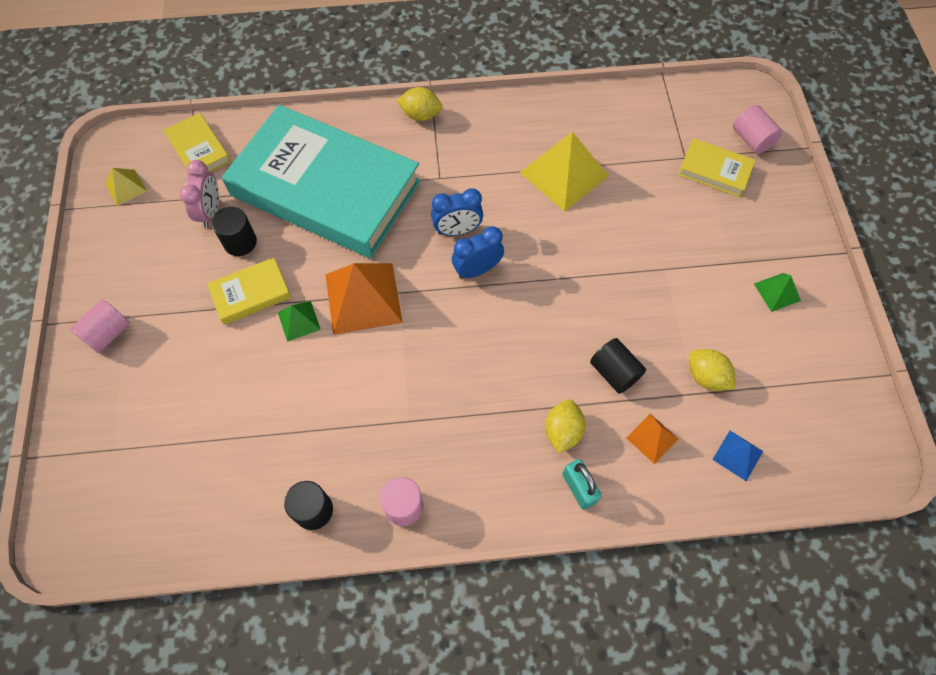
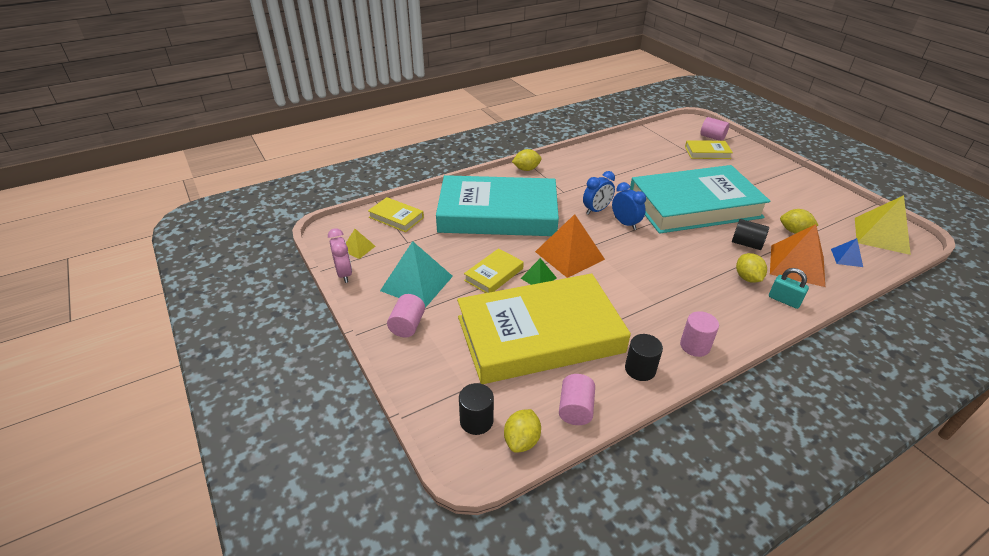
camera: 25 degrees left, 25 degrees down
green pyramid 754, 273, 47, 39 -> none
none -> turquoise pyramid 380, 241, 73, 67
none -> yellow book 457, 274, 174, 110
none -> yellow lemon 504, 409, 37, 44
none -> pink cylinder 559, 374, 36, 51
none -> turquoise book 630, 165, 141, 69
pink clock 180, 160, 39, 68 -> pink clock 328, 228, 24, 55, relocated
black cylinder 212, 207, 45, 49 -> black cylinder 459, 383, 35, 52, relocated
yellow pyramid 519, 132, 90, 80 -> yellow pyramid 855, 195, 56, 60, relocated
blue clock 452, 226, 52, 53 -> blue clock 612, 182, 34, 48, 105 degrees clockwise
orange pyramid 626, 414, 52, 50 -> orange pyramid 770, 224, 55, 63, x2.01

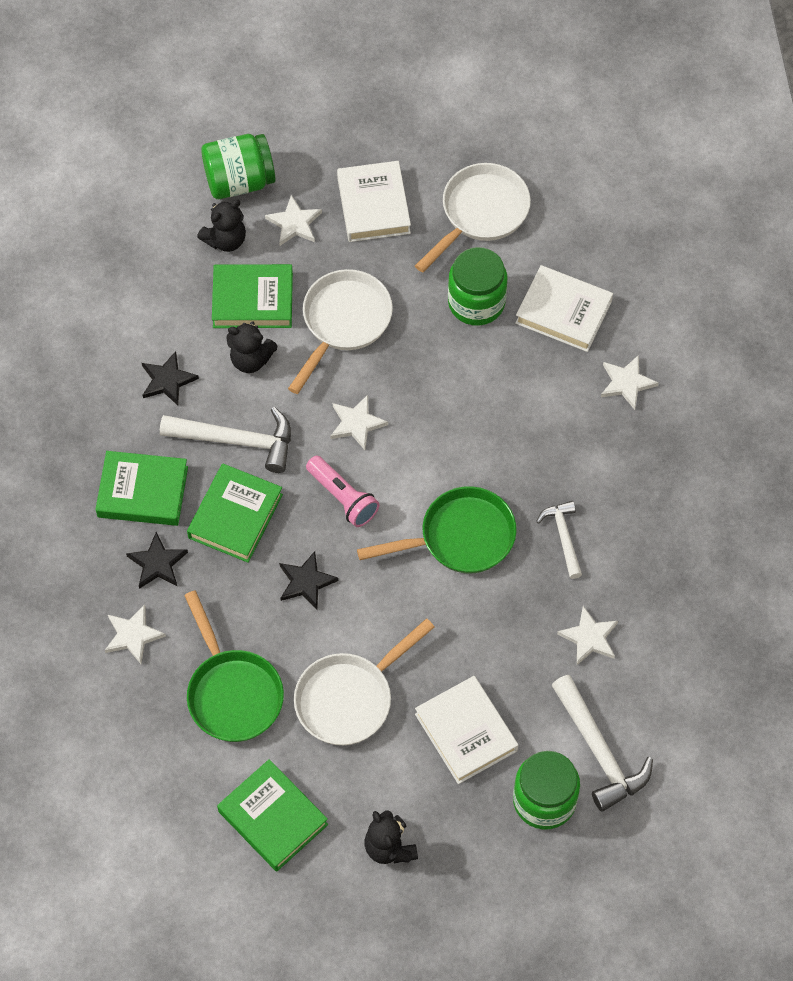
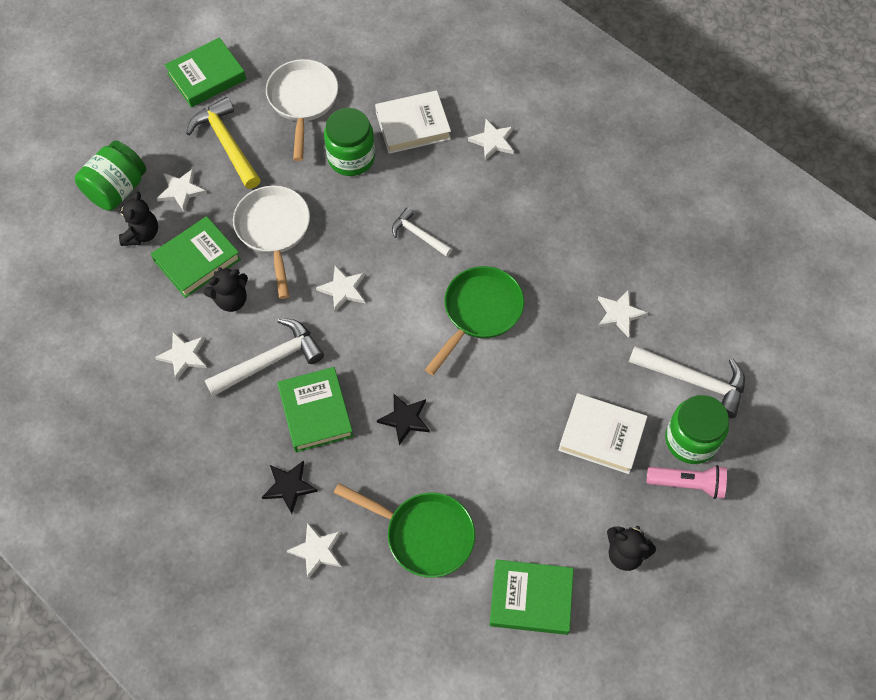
camera: 40 degrees left, 0 degrees up
white pan 294, 618, 140, 127 -> none
green book 95, 451, 93, 75 -> green book 165, 37, 81, 70, relocated
pink flashlight 306, 456, 74, 71 -> pink flashlight 646, 465, 81, 34, relocated
white hammer 536, 501, 46, 78 -> white hammer 392, 208, 60, 49, relocated
white book 337, 161, 74, 81 -> yellow hammer 186, 97, 75, 92
black star 142, 351, 57, 55 -> white star 155, 332, 52, 49

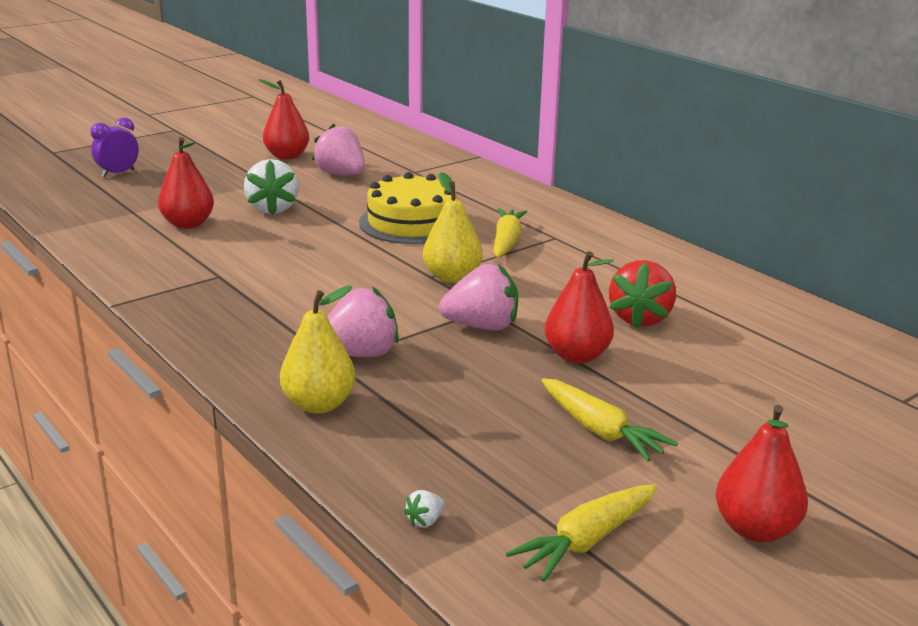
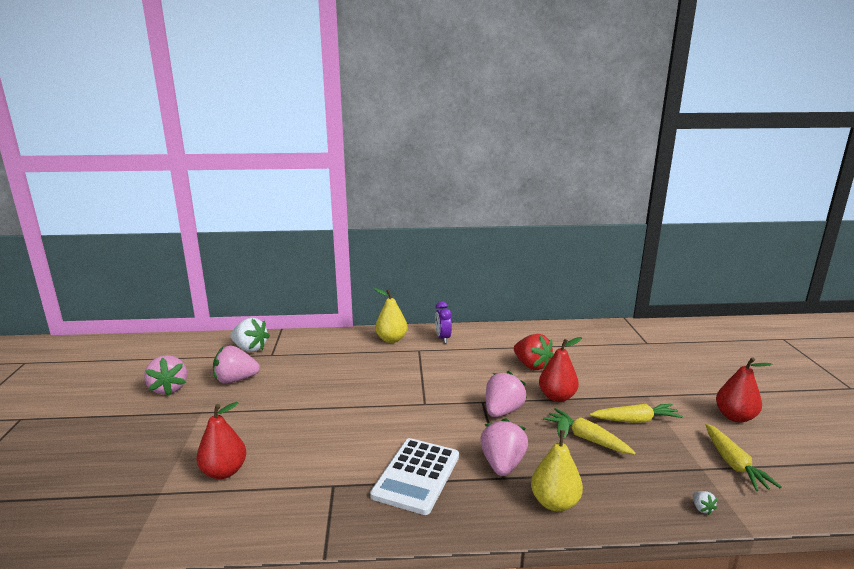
camera: 55 degrees left, 5 degrees down
yellow cake 359, 172, 97, 72 -> none
none -> white calculator 370, 438, 89, 77
purple clock 91, 117, 48, 60 -> purple clock 435, 301, 17, 42, relocated
white strawberry 244, 159, 55, 56 -> white strawberry 230, 318, 40, 34, relocated
yellow pear 423, 172, 60, 111 -> yellow pear 374, 288, 33, 55, relocated
yellow carrot 493, 208, 35, 50 -> yellow carrot 543, 408, 93, 47, relocated
red pear 259, 79, 50, 81 -> pink strawberry 144, 355, 43, 41

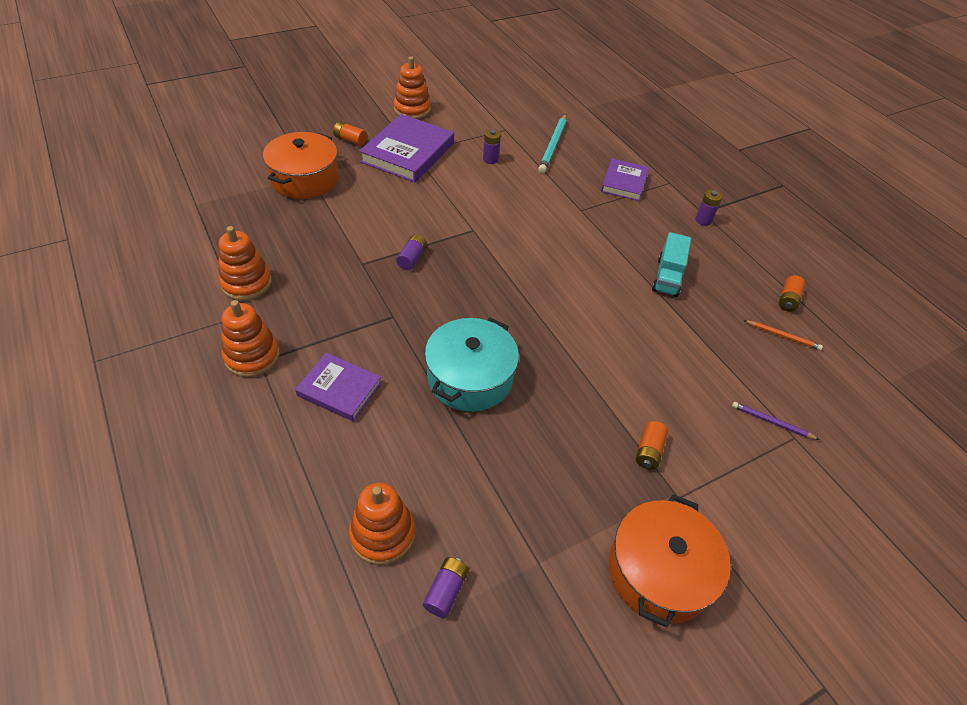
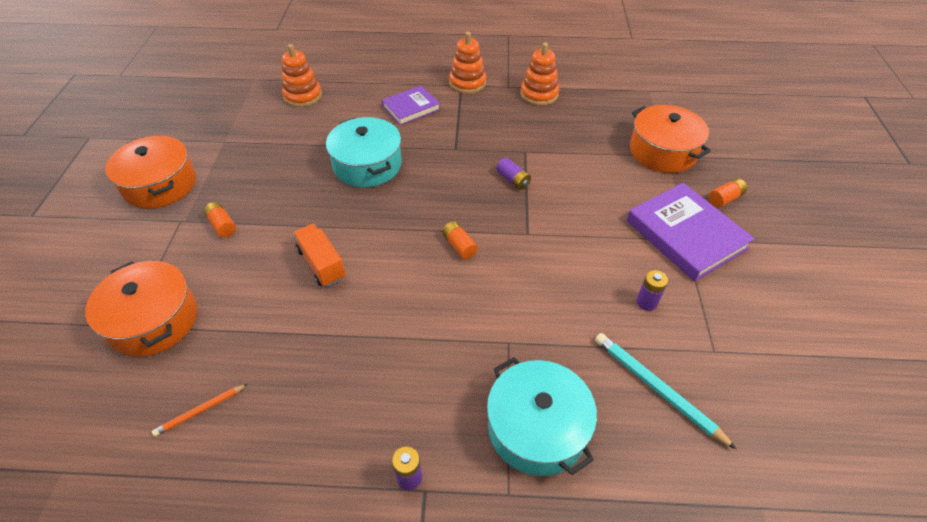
camera: 125 degrees right, 0 degrees up
orange stacking toy 393, 56, 38, 63 -> none
purple battery 423, 557, 46, 61 -> none
turquoise truck 652, 232, 39, 65 -> none
none -> orange truck 293, 224, 53, 63
orange battery 779, 275, 26, 36 -> orange battery 442, 221, 36, 38, relocated
purple book 601, 159, 48, 42 -> turquoise pot 487, 357, 110, 119
purple pencil 732, 402, 88, 38 -> orange pot 85, 261, 112, 96

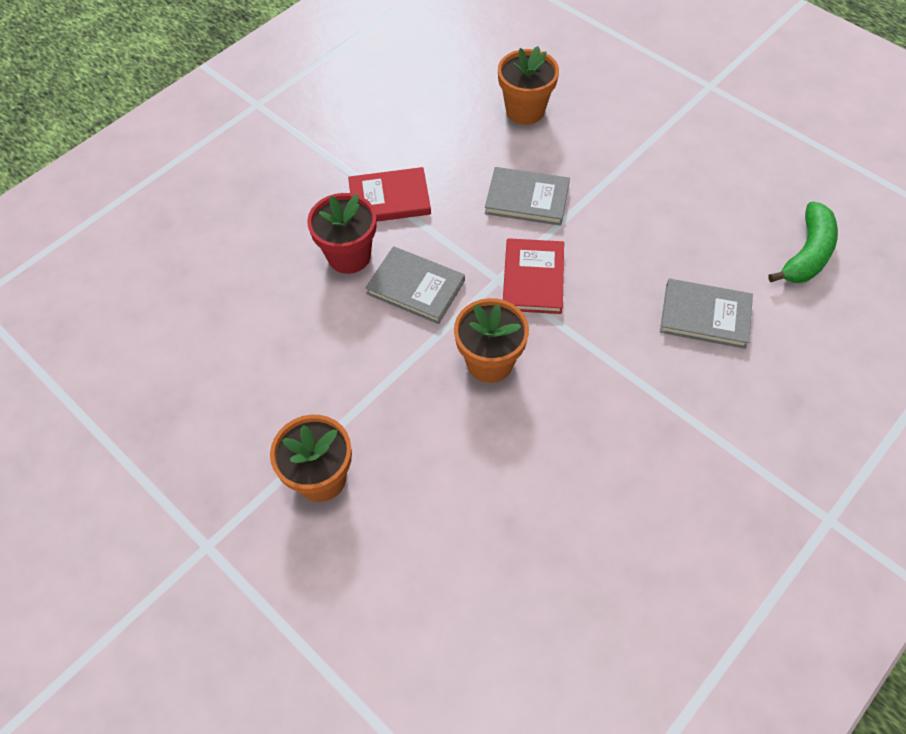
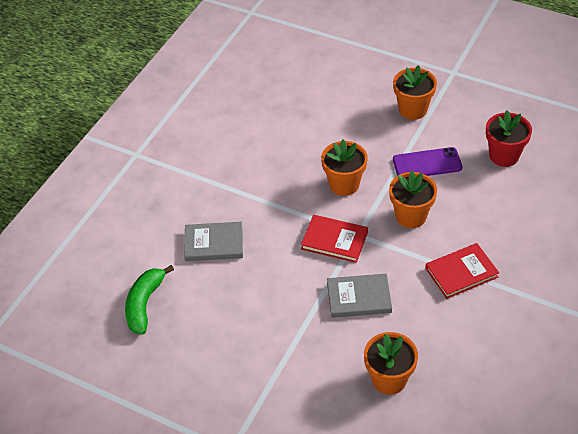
camera: 165 degrees right, 10 degrees down
none -> purple phone 393, 147, 69, 29
red flower pot 307, 193, 70, 81 -> red flower pot 486, 111, 46, 56, relocated
grey book 365, 246, 100, 78 -> orange flower pot 389, 171, 48, 57
red book 503, 238, 61, 76 -> red book 301, 215, 67, 48, 60 degrees counterclockwise

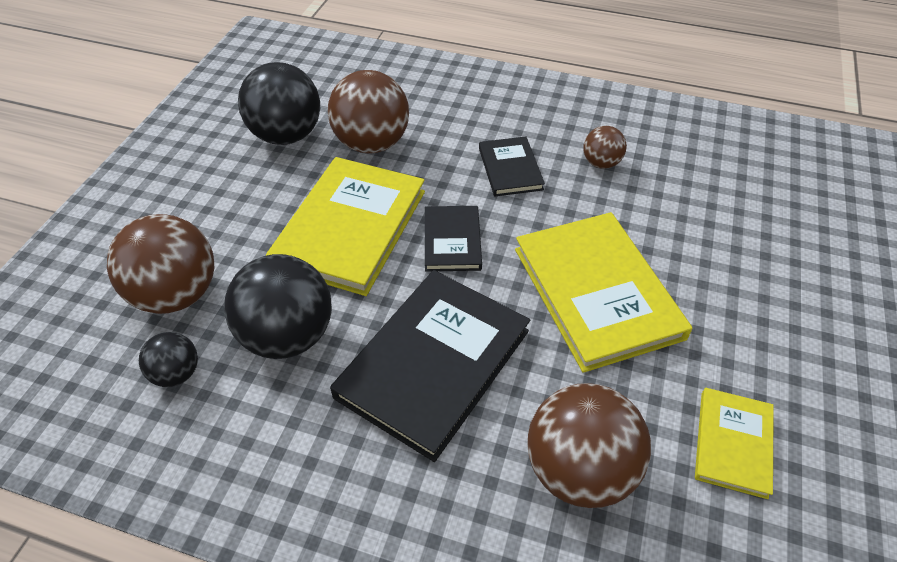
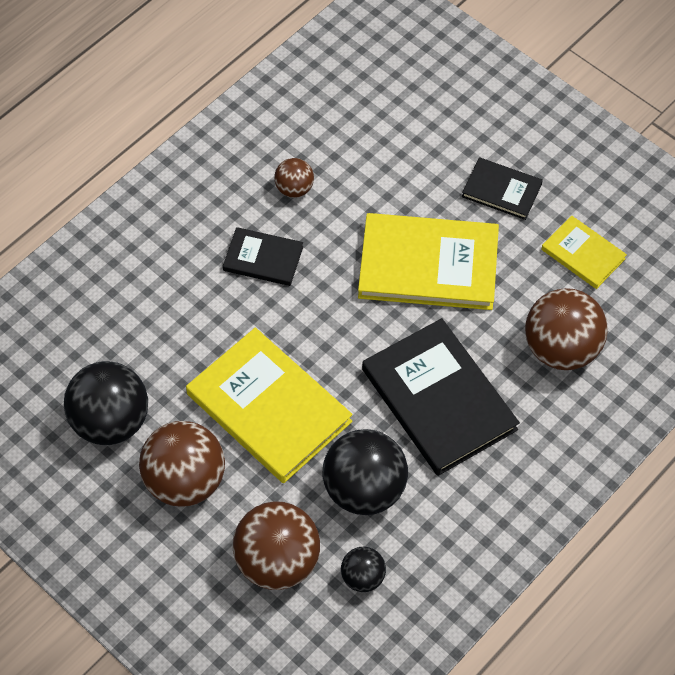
camera: 65 degrees left, 10 degrees up
brown ball 328, 70, 81, 84 -> brown ball 139, 421, 86, 86, relocated
black book 425, 206, 57, 66 -> black book 462, 157, 81, 63, relocated

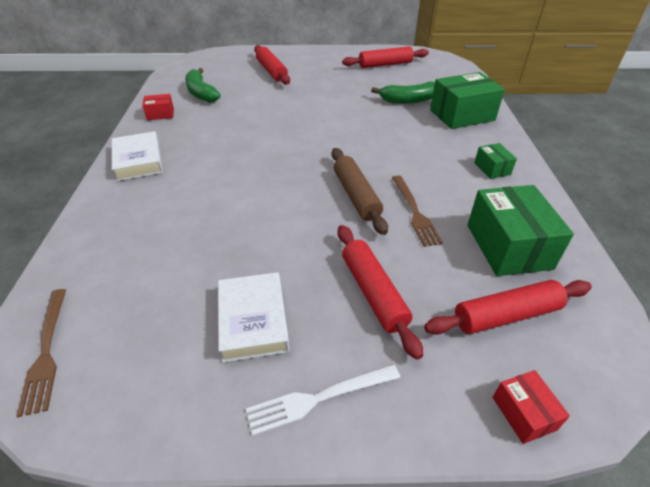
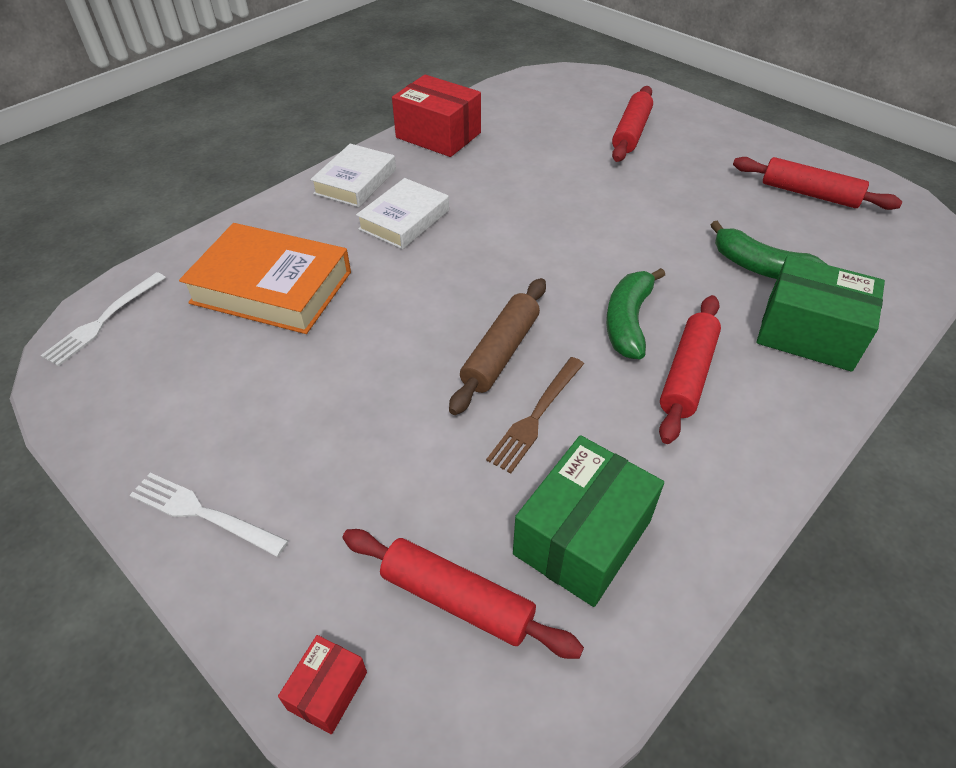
camera: 45 degrees right, 5 degrees up
green box 474, 143, 43, 36 -> none
none -> orange book 179, 223, 172, 111
green banana 185, 68, 35, 35 -> green banana 606, 268, 59, 91, relocated
white book 218, 272, 72, 91 -> white book 356, 178, 93, 71, relocated
red rolling pin 338, 225, 85, 135 -> red rolling pin 659, 295, 62, 149, relocated
brown fork 16, 289, 50, 128 -> white fork 40, 272, 126, 94
red box 142, 94, 32, 26 -> red box 392, 75, 89, 82, x2.03

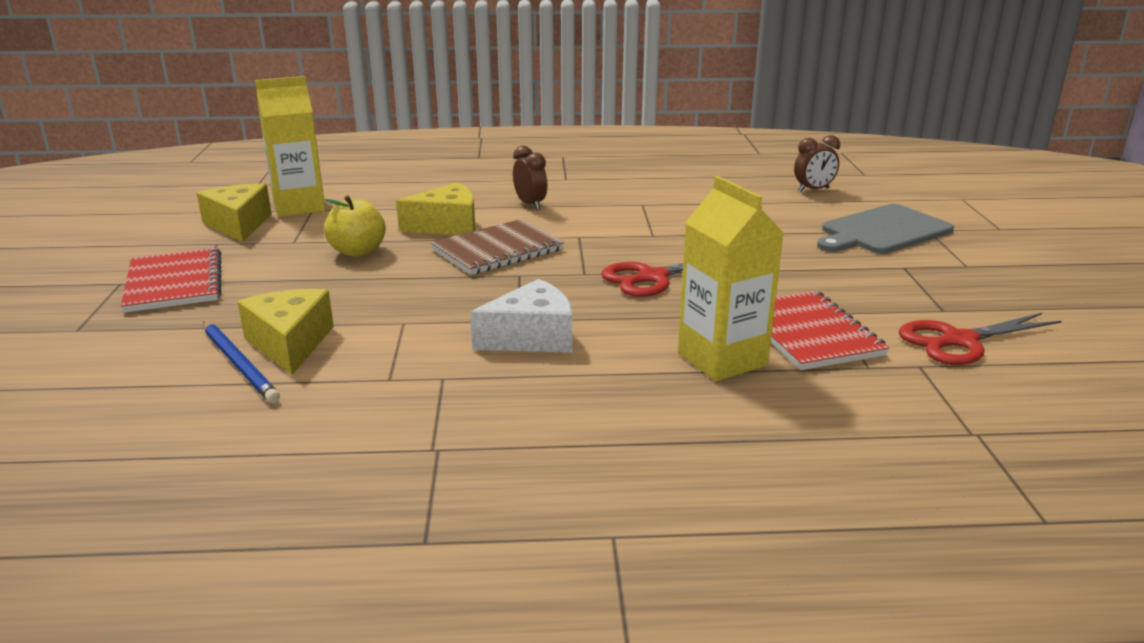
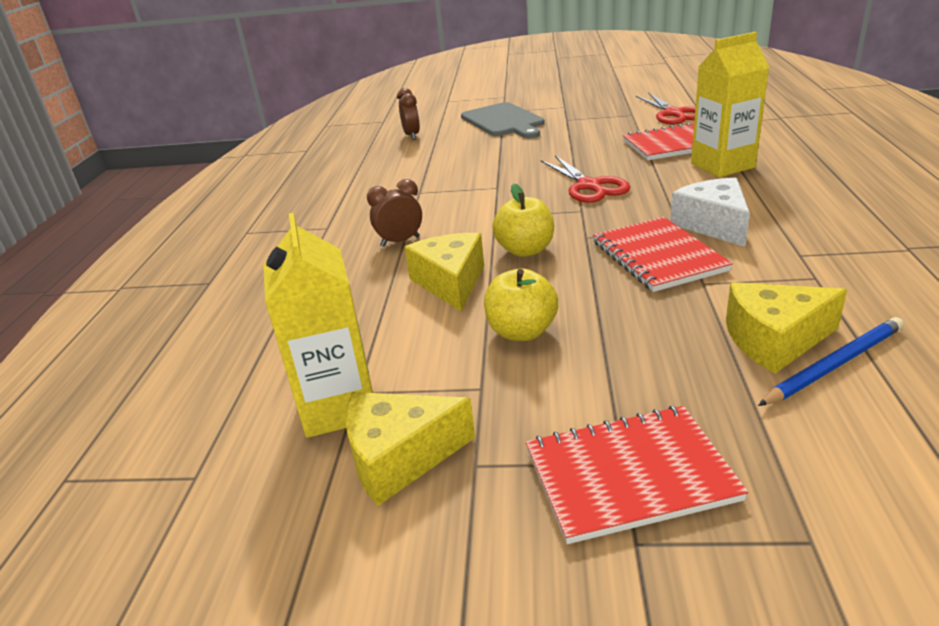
camera: 80 degrees left, 5 degrees up
none -> red notebook 593, 217, 140, 75
brown notebook 430, 219, 134, 56 -> yellow apple 492, 183, 62, 74

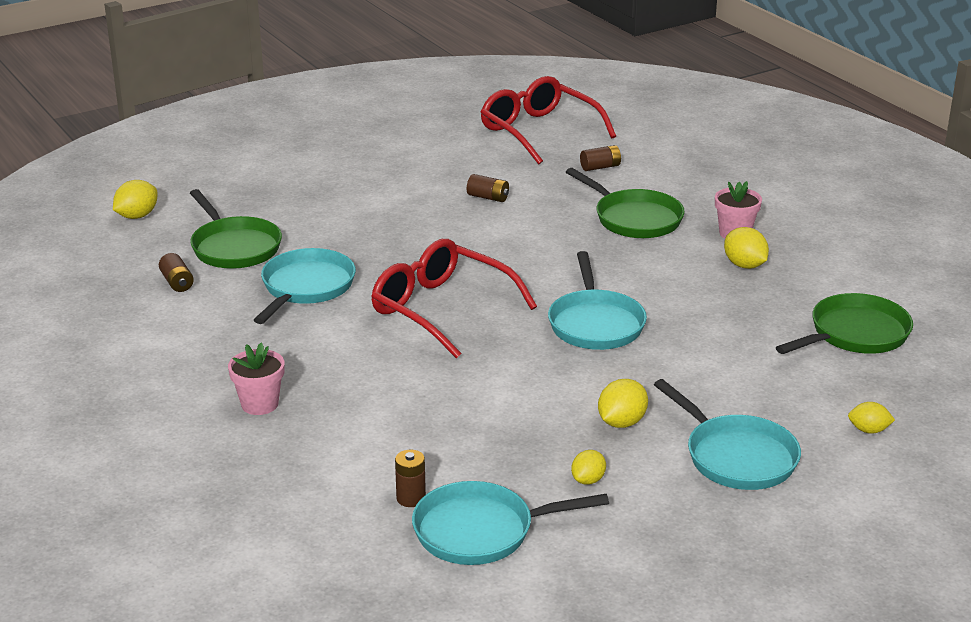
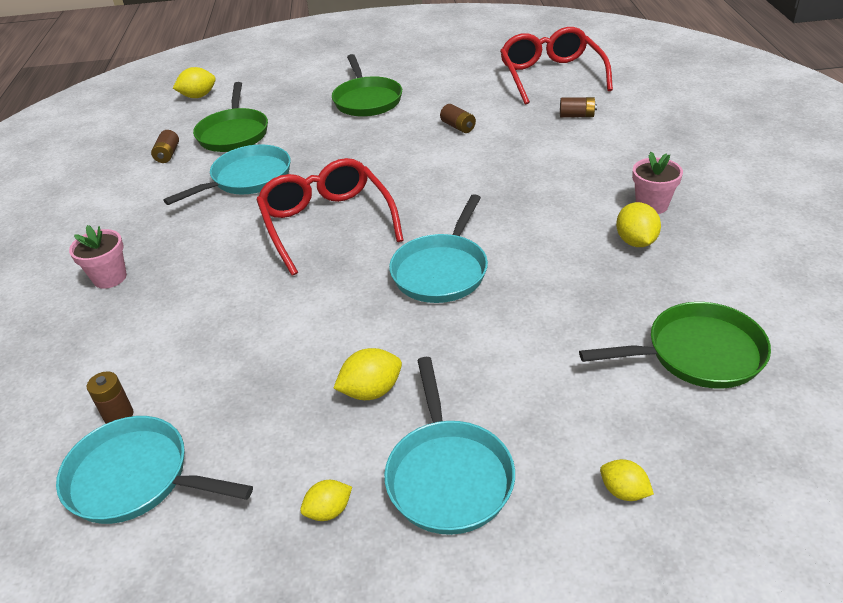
camera: 30 degrees right, 10 degrees up
green pan 566, 168, 119, 70 -> green pan 332, 54, 70, 63, relocated
yellow lemon 571, 450, 35, 35 -> yellow lemon 300, 480, 52, 41, relocated

